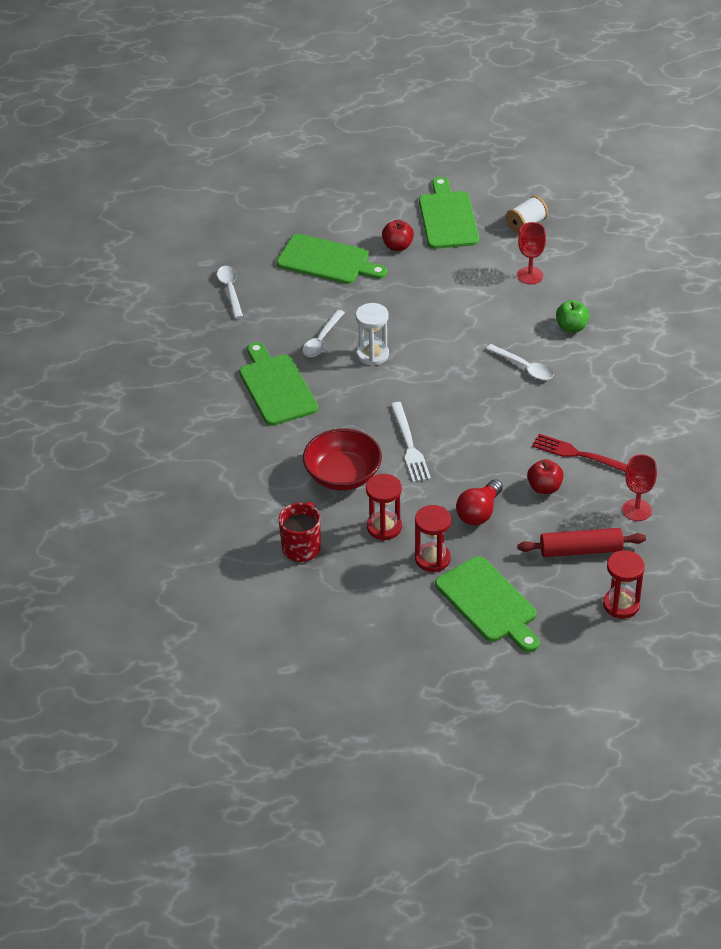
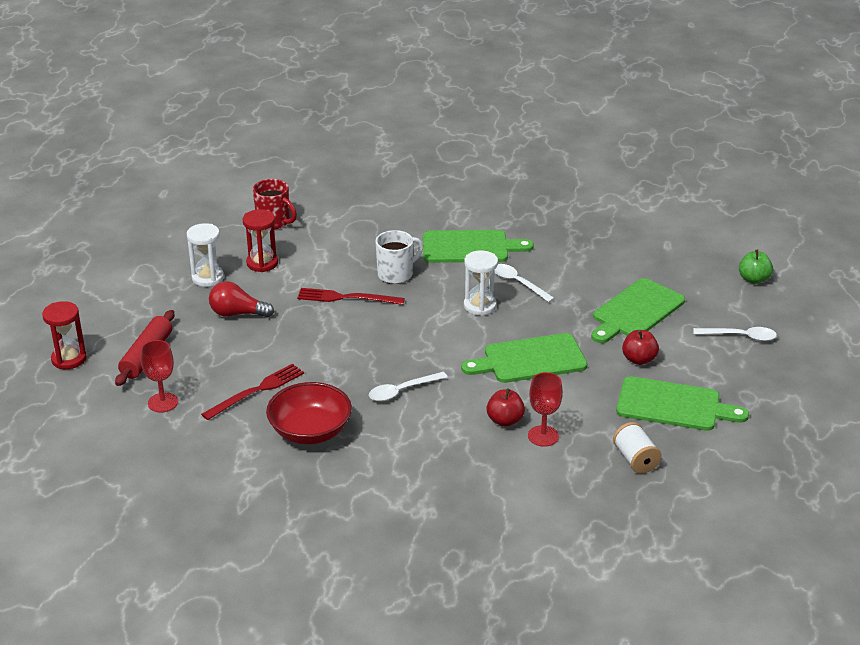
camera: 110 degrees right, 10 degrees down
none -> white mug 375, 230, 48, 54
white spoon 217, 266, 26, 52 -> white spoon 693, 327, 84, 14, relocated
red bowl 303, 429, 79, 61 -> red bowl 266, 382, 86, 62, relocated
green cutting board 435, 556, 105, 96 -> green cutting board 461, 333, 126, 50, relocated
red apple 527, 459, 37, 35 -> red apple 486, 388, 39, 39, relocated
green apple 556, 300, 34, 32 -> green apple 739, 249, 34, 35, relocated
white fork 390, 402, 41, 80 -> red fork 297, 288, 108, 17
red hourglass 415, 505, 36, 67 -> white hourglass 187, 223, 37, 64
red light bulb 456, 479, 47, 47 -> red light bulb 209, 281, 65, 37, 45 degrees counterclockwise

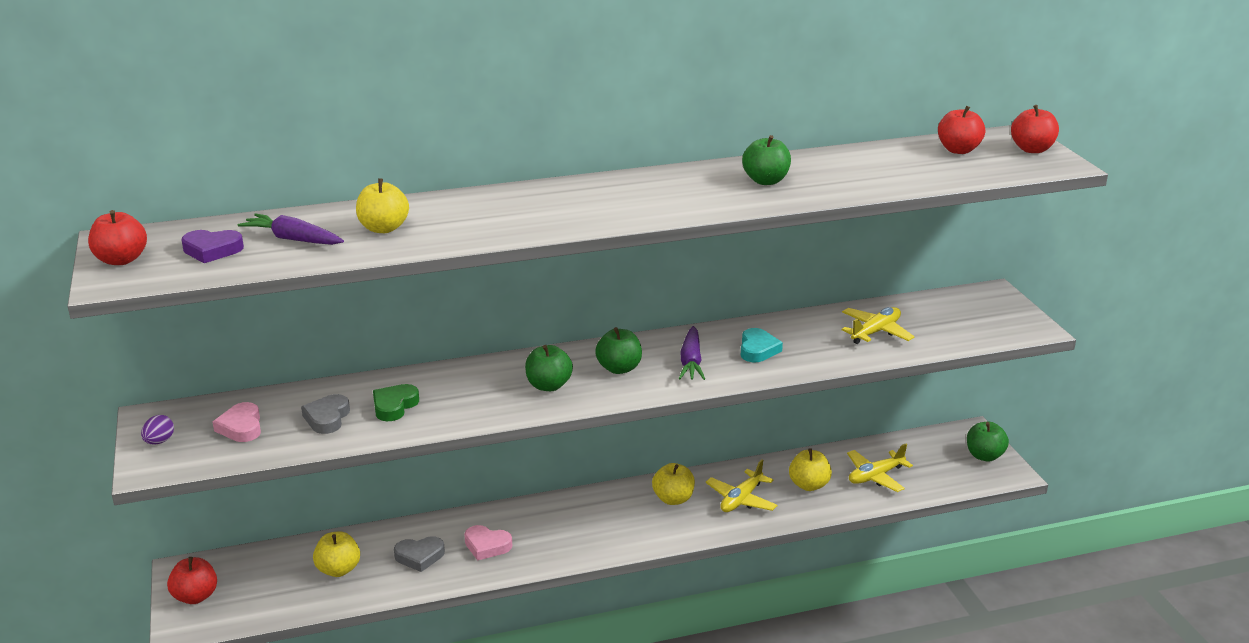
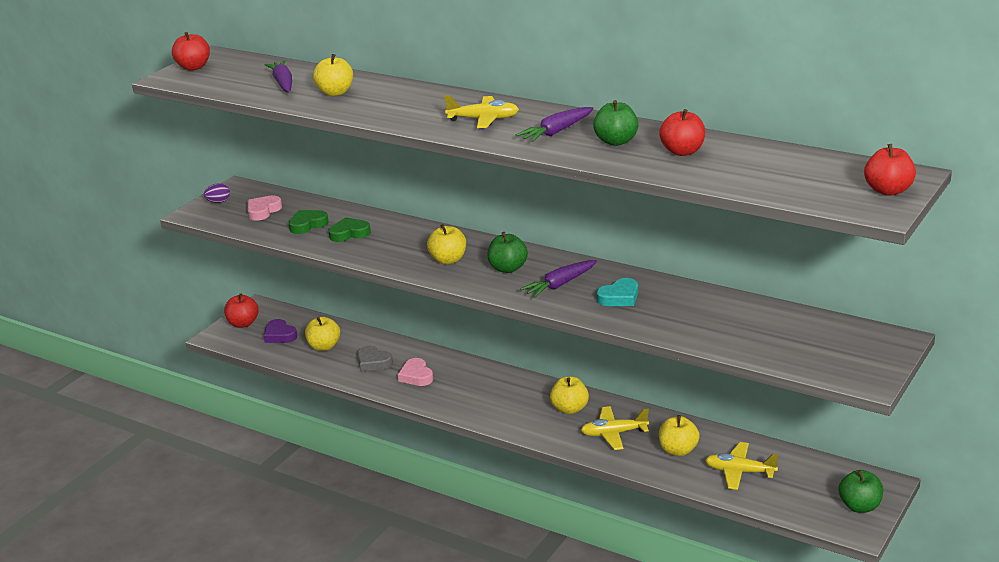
camera: 50 degrees right, 0 degrees up
none -> purple carrot 516, 107, 78, 35
purple heart 182, 230, 62, 33 -> purple heart 264, 319, 33, 24, relocated
yellow plane 841, 307, 74, 37 -> yellow plane 444, 95, 75, 33, relocated
red apple 938, 106, 47, 48 -> red apple 659, 109, 46, 47, relocated
grey heart 301, 394, 49, 40 -> green heart 289, 210, 40, 24
green apple 525, 345, 48, 46 -> yellow apple 427, 224, 39, 40

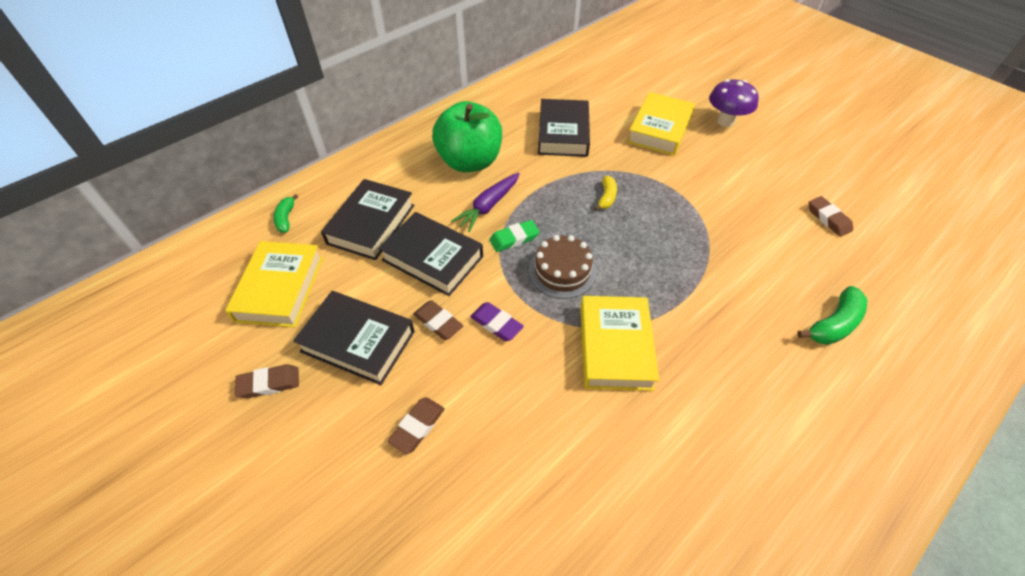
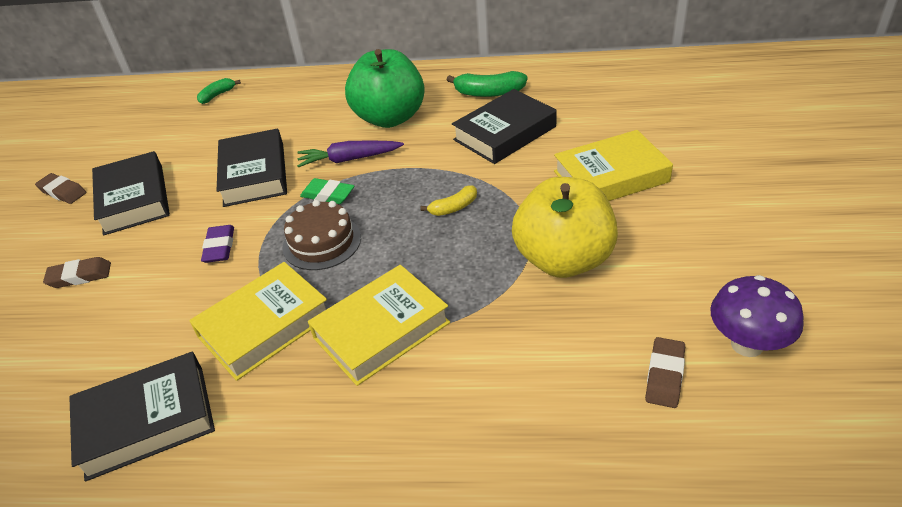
camera: 50 degrees right, 10 degrees down
brown eraser 413, 300, 51, 40 -> none
none -> yellow apple 512, 177, 106, 101
yellow book 225, 241, 98, 86 -> yellow book 308, 265, 142, 121, relocated
black book 321, 179, 93, 81 -> black book 69, 352, 146, 129, relocated
purple mushroom 709, 79, 50, 48 -> purple mushroom 710, 275, 94, 82, relocated
green banana 797, 286, 70, 59 -> green banana 447, 71, 80, 26, relocated

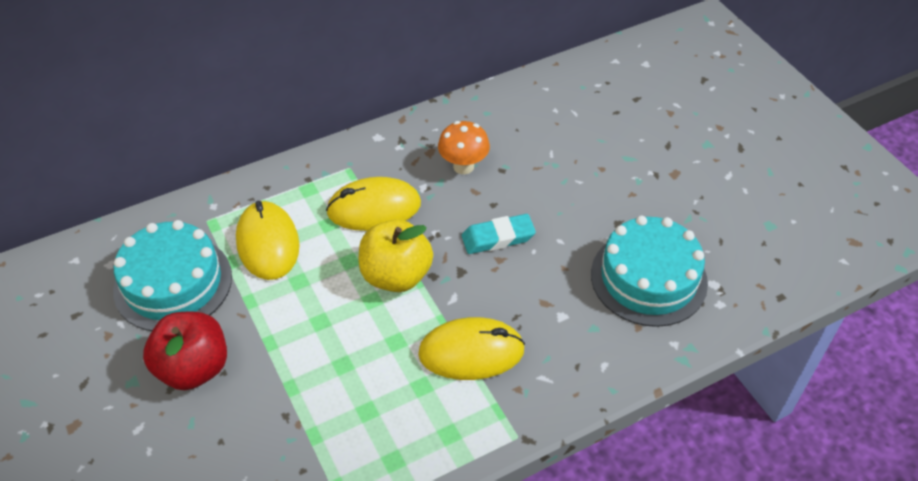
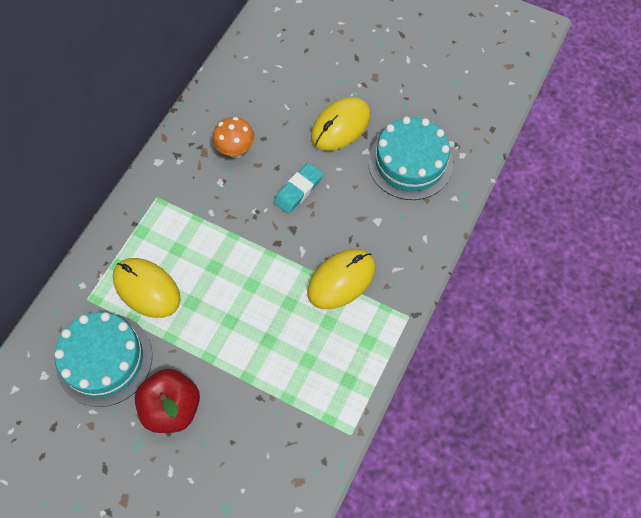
camera: 35 degrees left, 15 degrees up
yellow apple 359, 219, 74, 73 -> none
yellow mouse 326, 177, 95, 54 -> yellow mouse 311, 97, 59, 54, relocated

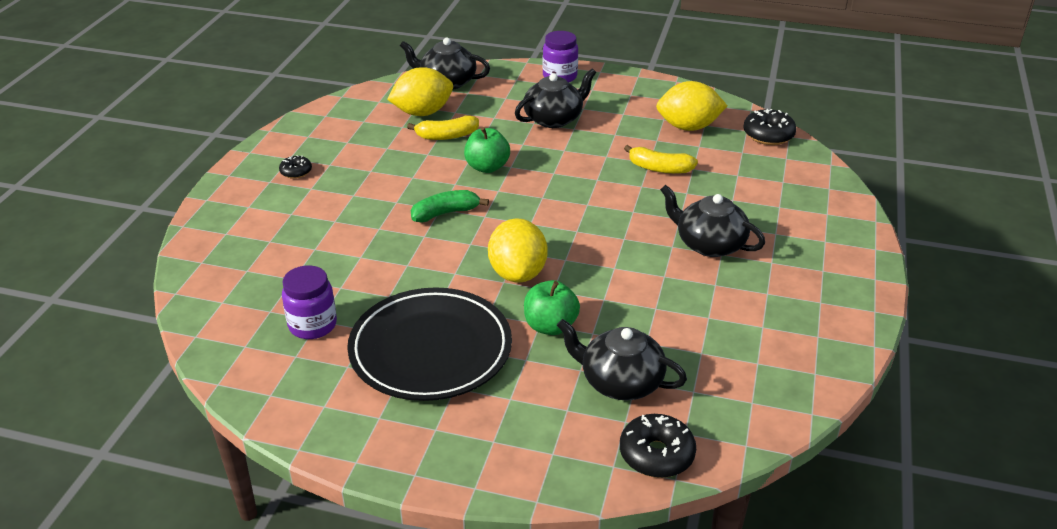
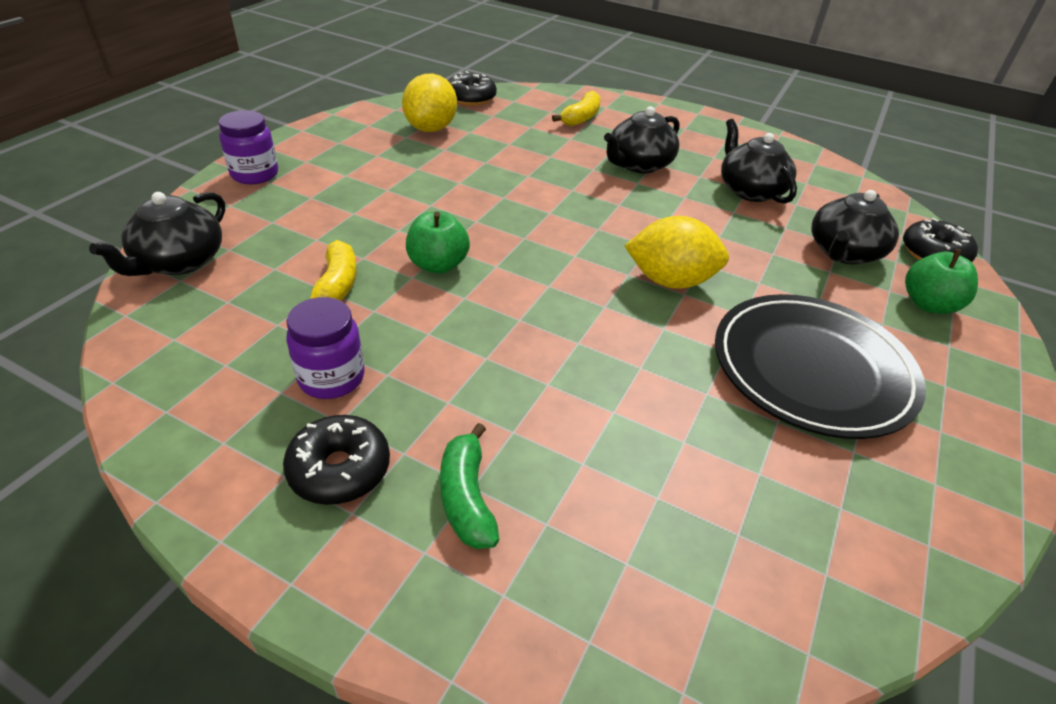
camera: 80 degrees left, 5 degrees up
yellow lemon 387, 67, 66, 49 -> none
purple jar 282, 265, 55, 74 -> purple jar 286, 297, 79, 102, relocated
green banana 411, 190, 78, 32 -> green banana 440, 423, 59, 126, relocated
black teapot 515, 69, 81, 59 -> black teapot 721, 119, 76, 85, relocated
green apple 524, 280, 56, 55 -> green apple 905, 249, 73, 65, relocated
yellow banana 624, 145, 74, 29 -> yellow banana 552, 91, 49, 35, relocated
black donut 279, 155, 33, 24 -> black donut 283, 415, 107, 90, x1.69

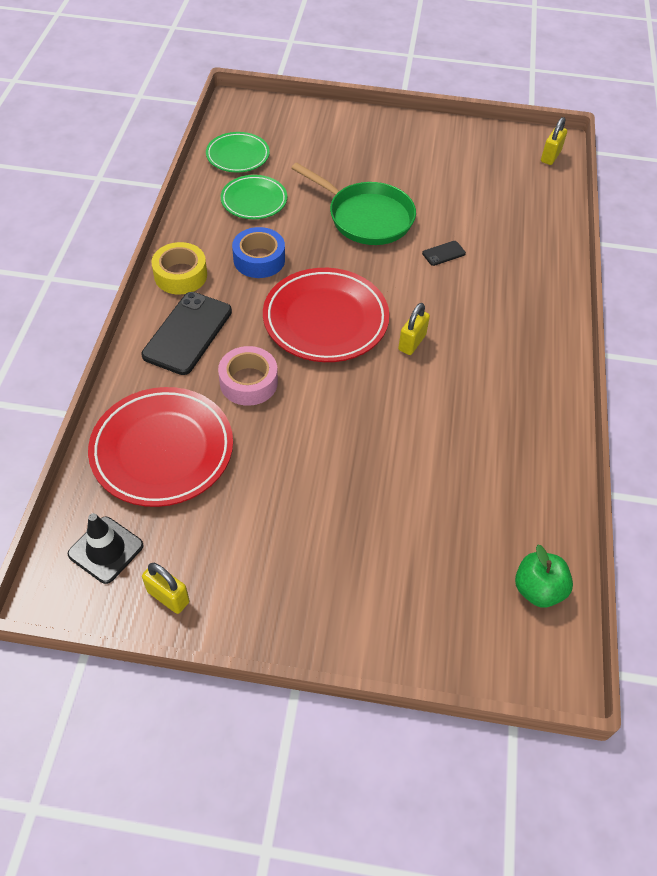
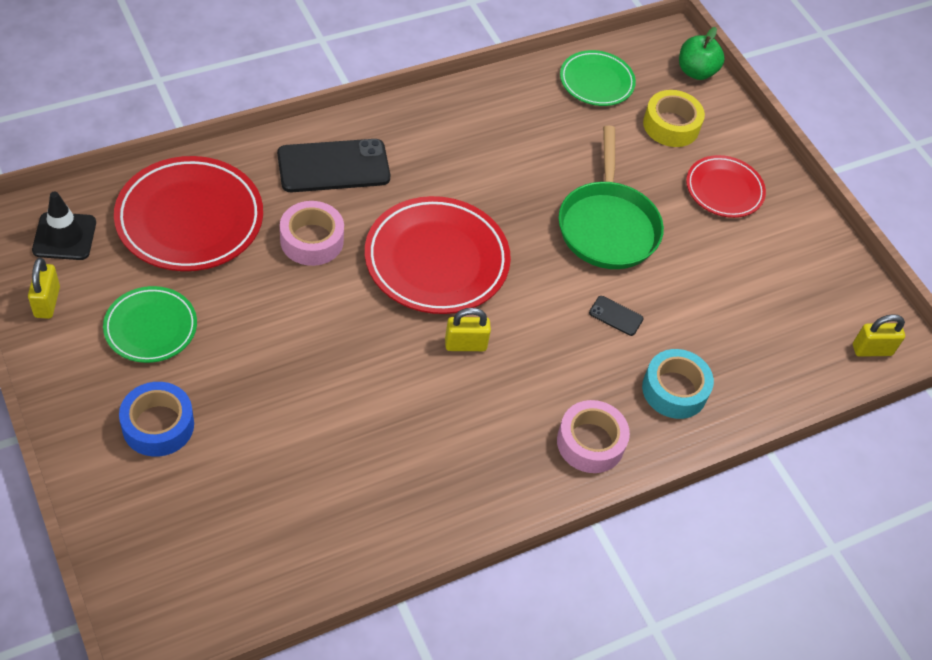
camera: 50 degrees right, 0 degrees up
none -> pink tape 557, 400, 73, 73
none -> turquoise tape 642, 349, 72, 70
none -> red plate 686, 155, 80, 63
yellow tape 151, 242, 56, 52 -> yellow tape 643, 90, 62, 57, relocated
green plate 221, 175, 66, 44 -> green plate 103, 286, 94, 77, relocated
blue tape 232, 227, 53, 51 -> blue tape 119, 382, 75, 75, relocated
green apple 515, 545, 58, 62 -> green apple 679, 27, 46, 53, relocated

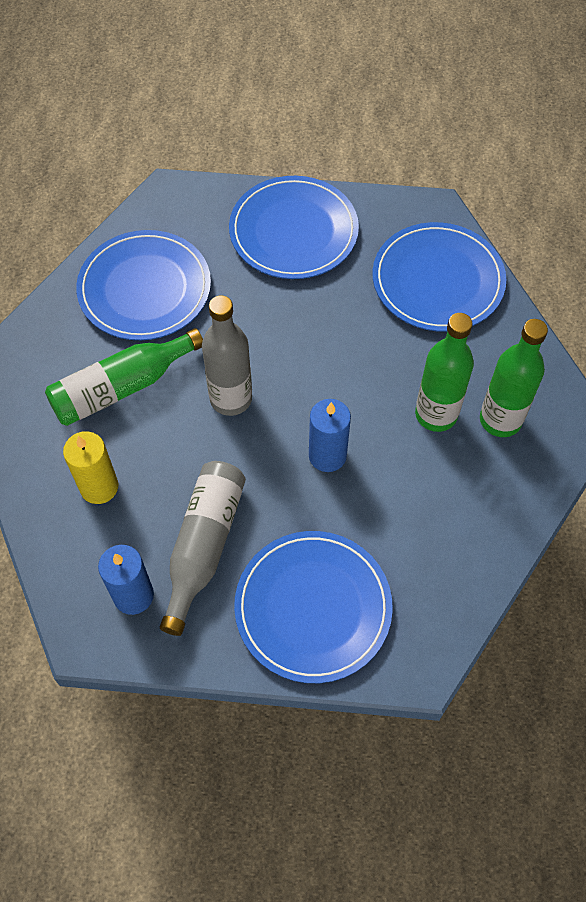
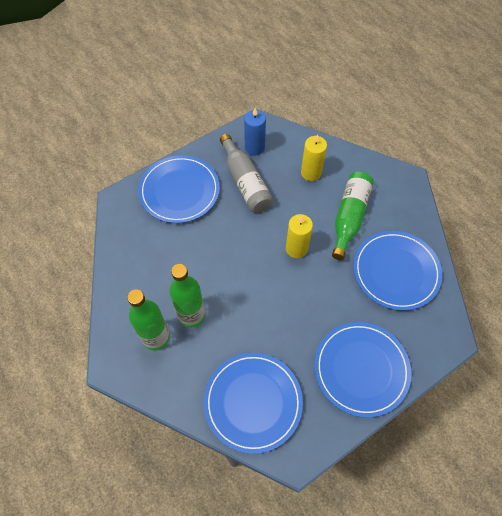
camera: 140 degrees right, 0 degrees up
blue candle 309, 399, 42, 73 -> none
grey bottle 202, 295, 50, 121 -> yellow candle 286, 214, 27, 44

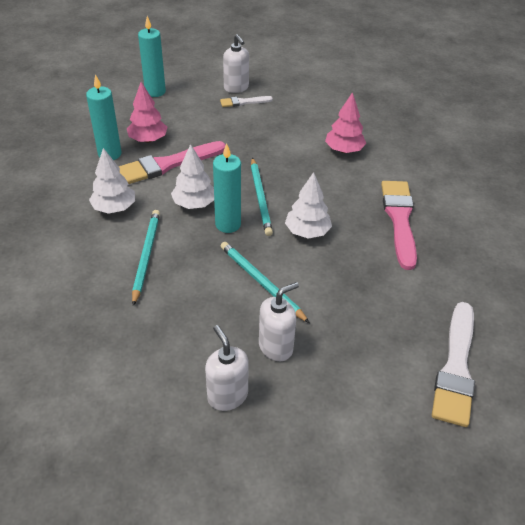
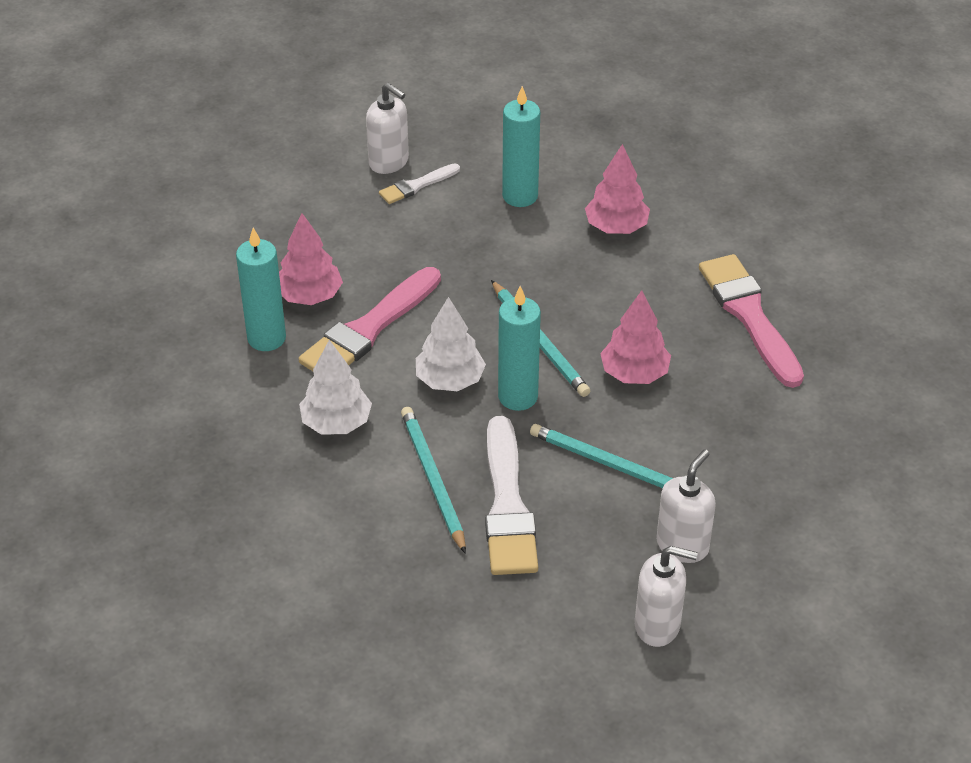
camera: 20 degrees left, 0 degrees up
turquoise candle 138, 16, 28, 81 -> turquoise candle 502, 86, 38, 121, relocated
white brush 432, 302, 43, 125 -> white brush 485, 416, 53, 159, relocated
white tree 285, 172, 47, 66 -> pink tree 600, 290, 71, 94
white soap dispenser 205, 325, 44, 86 -> white soap dispenser 635, 546, 63, 101, 150 degrees clockwise

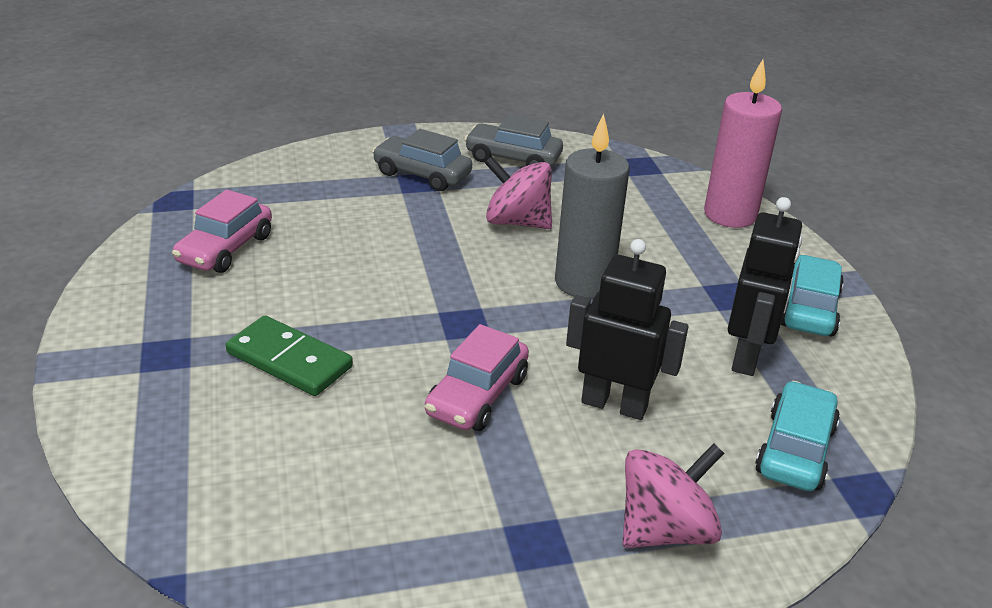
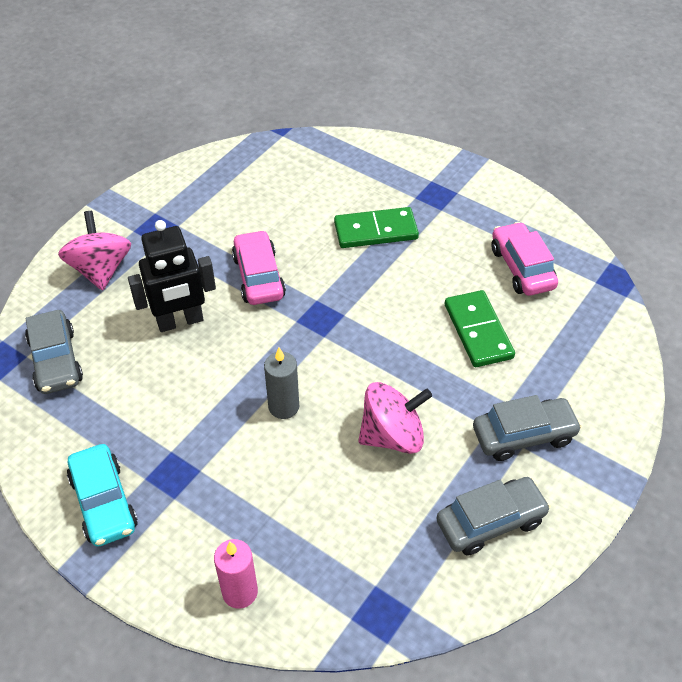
camera: 140 degrees right, 15 degrees up
black robot 728, 197, 74, 179 -> none
none -> green domino 445, 290, 70, 77
turquoise car 755, 381, 85, 110 -> grey car 25, 310, 58, 84
pink spinning top 623, 443, 101, 105 -> pink spinning top 58, 211, 73, 80, 150 degrees clockwise
grey candle 555, 114, 75, 184 -> grey candle 264, 348, 35, 71, x0.59
pink candle 704, 59, 78, 169 -> pink candle 214, 539, 44, 70, x0.59

